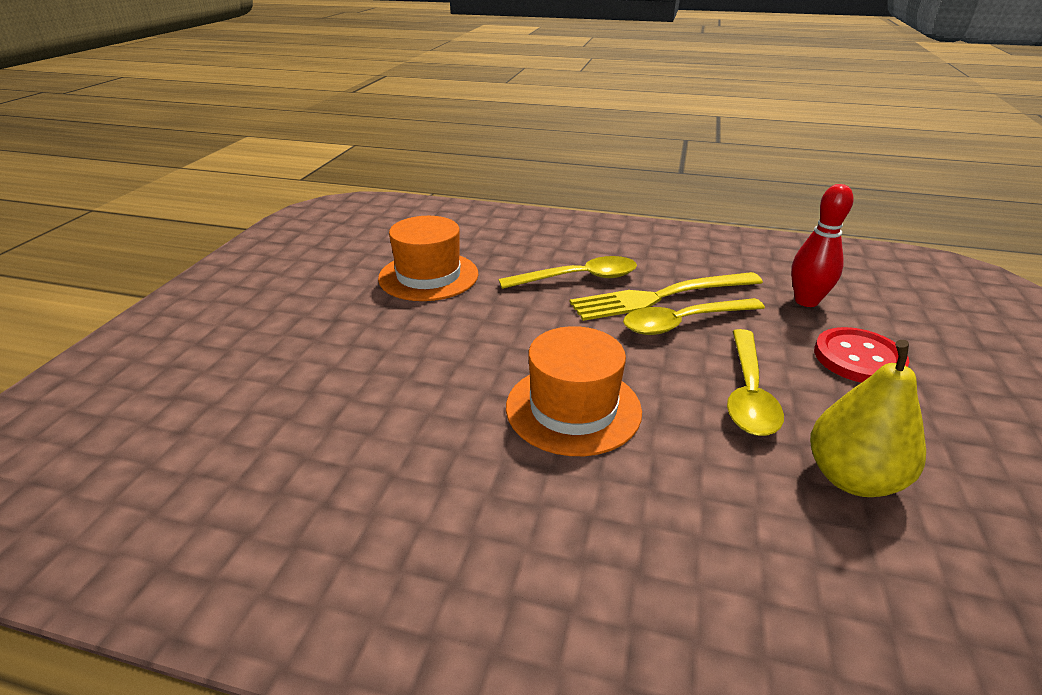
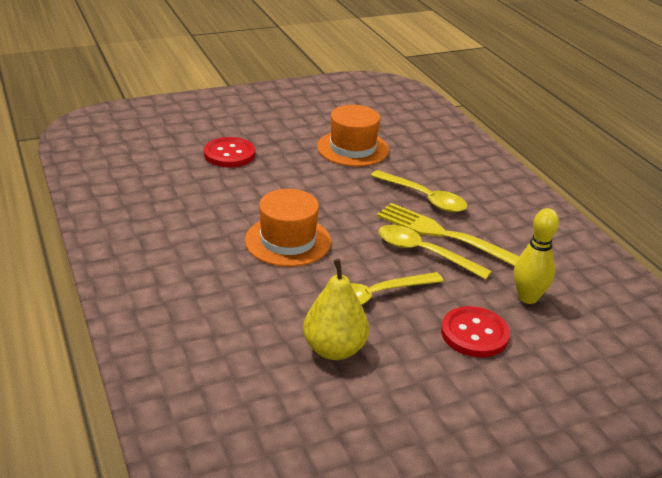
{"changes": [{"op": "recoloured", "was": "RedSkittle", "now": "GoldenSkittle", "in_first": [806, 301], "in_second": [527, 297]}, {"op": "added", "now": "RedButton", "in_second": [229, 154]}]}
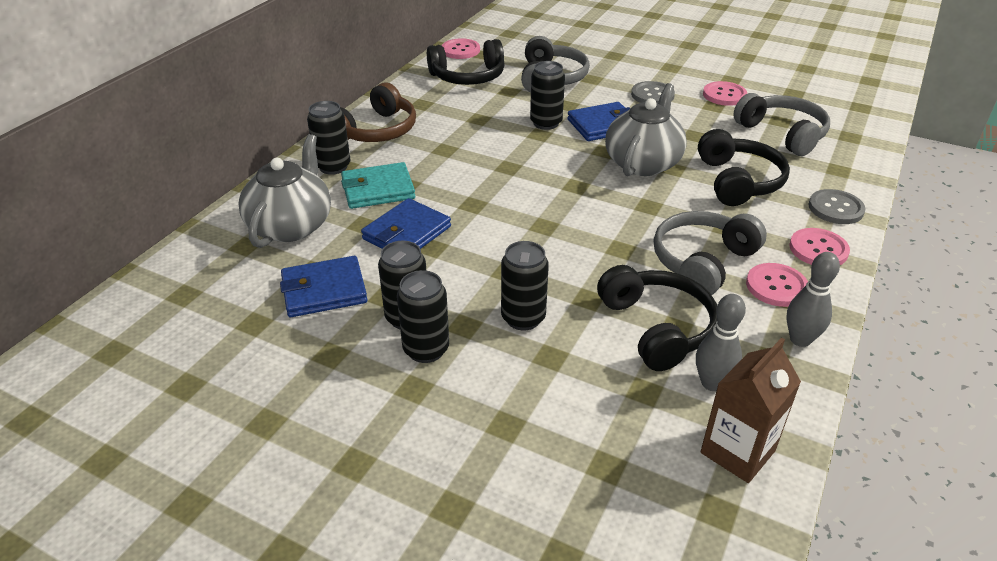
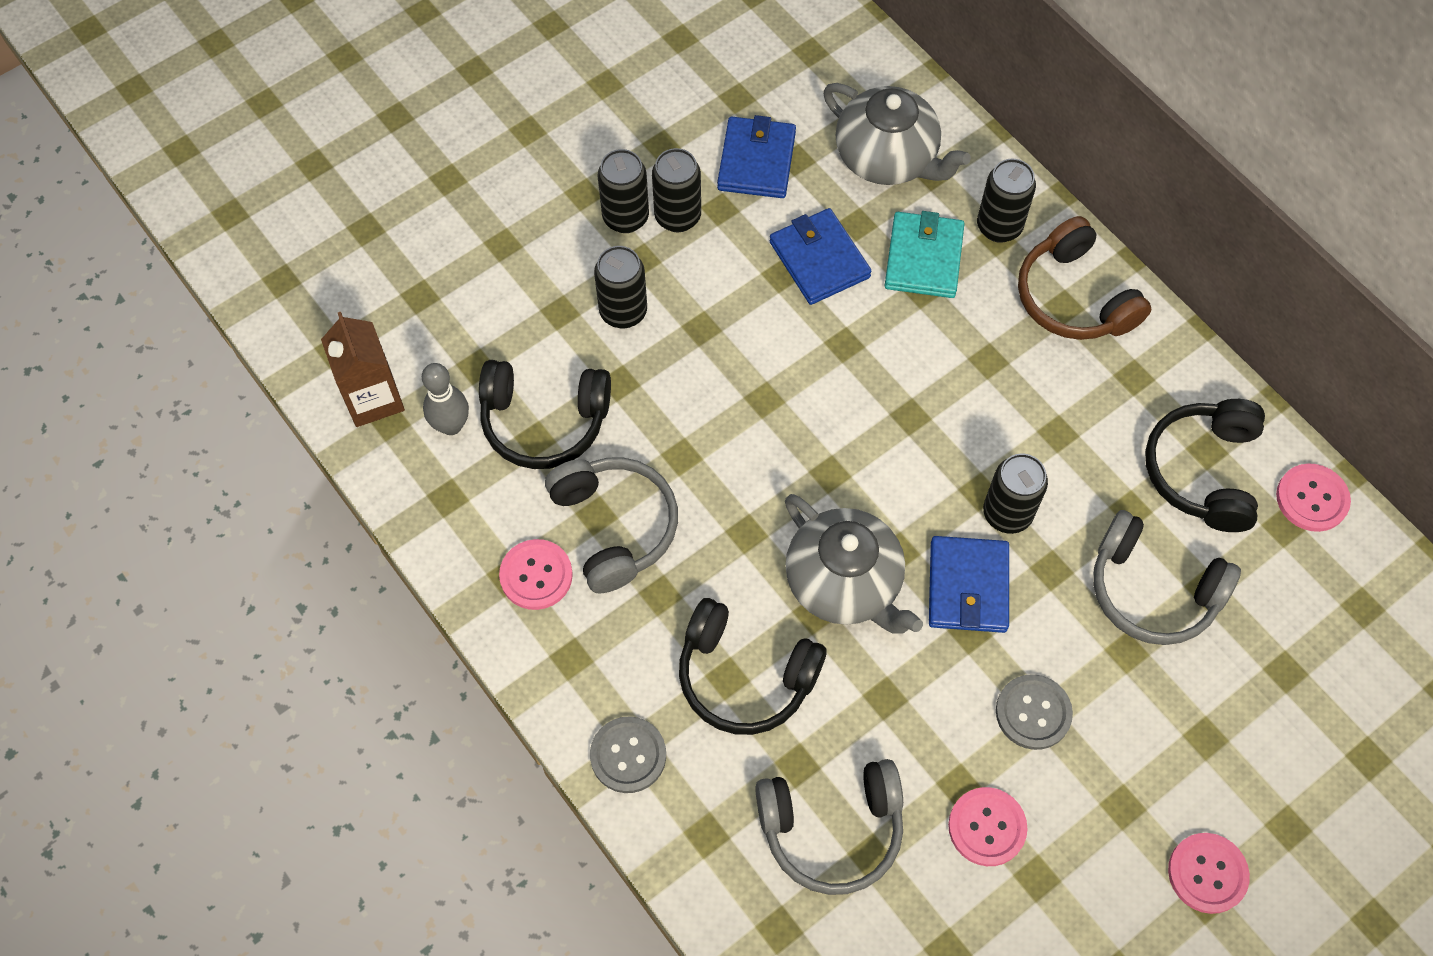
{"changes": [{"op": "moved", "was": "RosyButton", "in_first": [818, 249], "in_second": [1207, 873]}, {"op": "removed", "was": "GreySkittle", "in_first": [800, 339]}]}
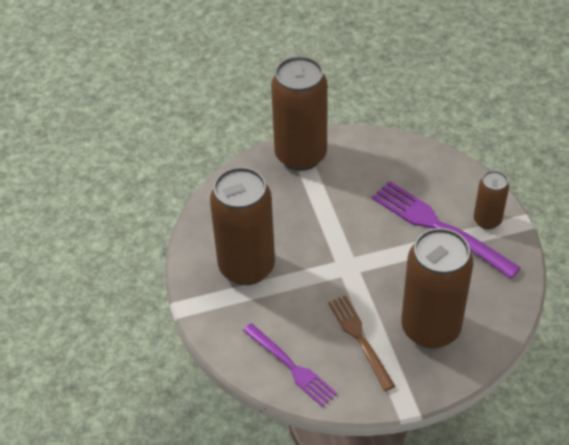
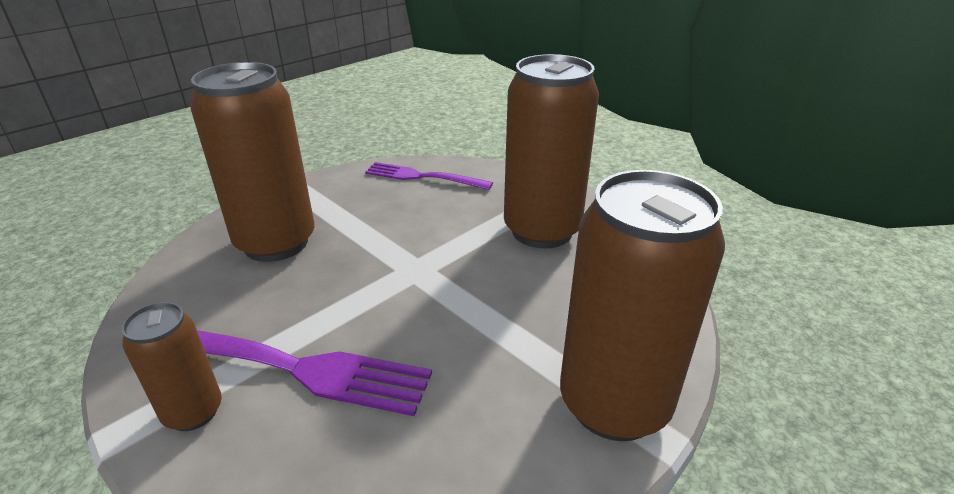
{"changes": [{"op": "removed", "was": "BrownTableFork", "in_first": [359, 338]}]}
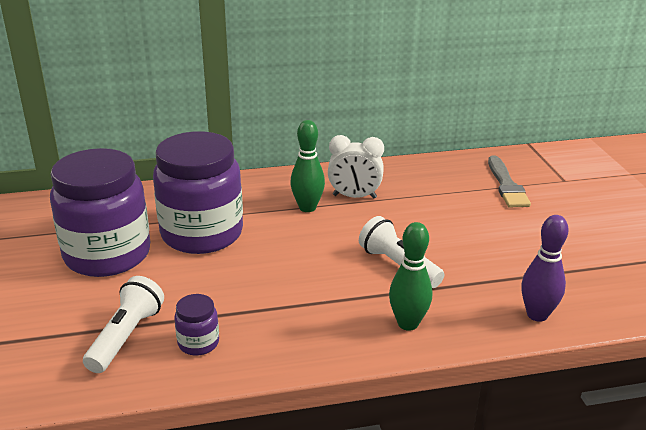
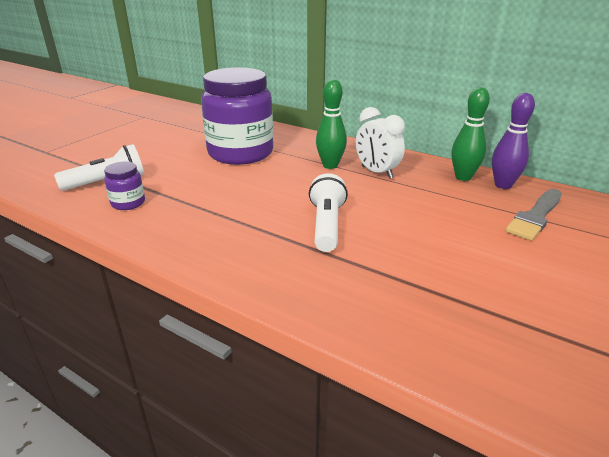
{"changes": [{"op": "removed", "was": "RoyalPurpleJar", "in_first": [107, 255]}, {"op": "moved", "was": "RoyalPurpleSkittle", "in_first": [537, 315], "in_second": [503, 185]}, {"op": "moved", "was": "LeafGreenSkittle", "in_first": [408, 323], "in_second": [463, 177]}]}
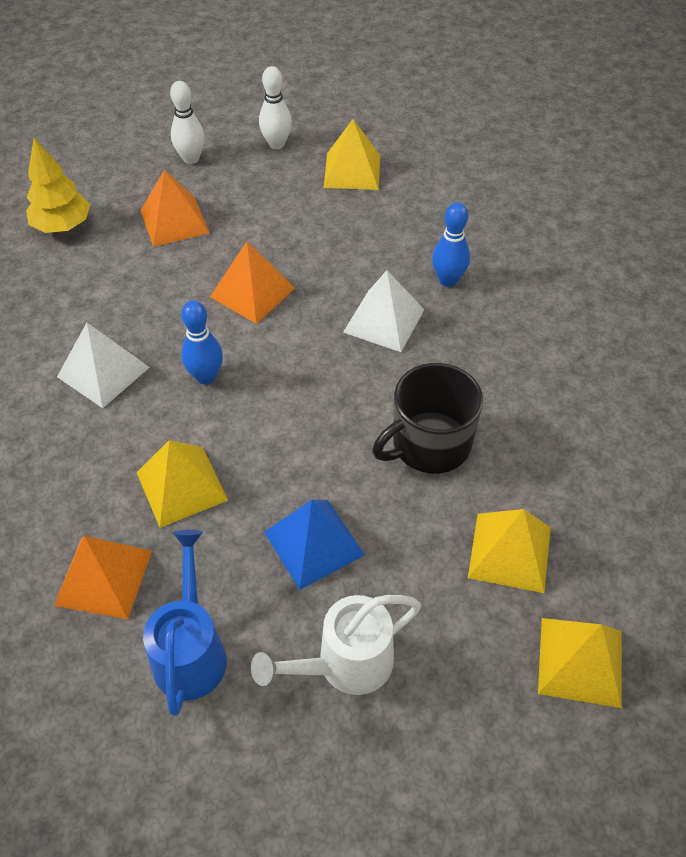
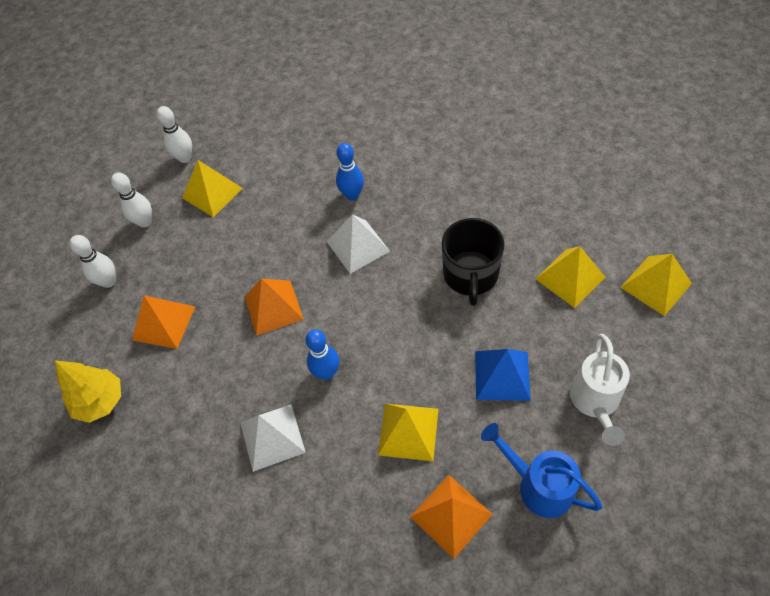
{"changes": [{"op": "added", "now": "SnowWhiteSkittle", "in_second": [185, 158]}]}
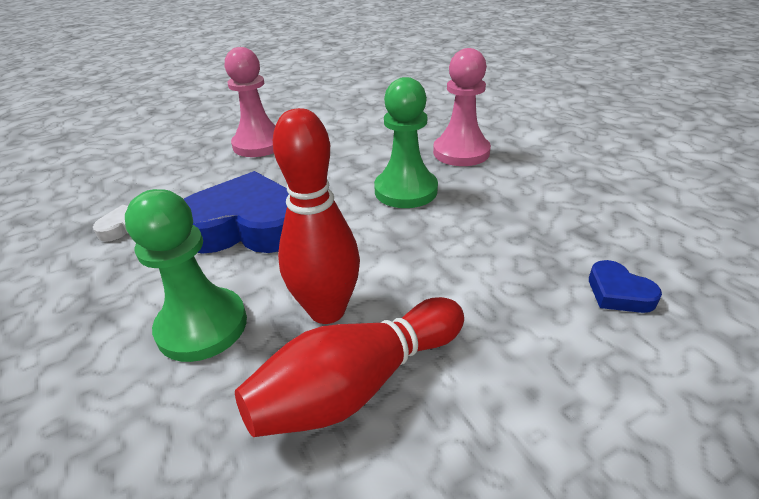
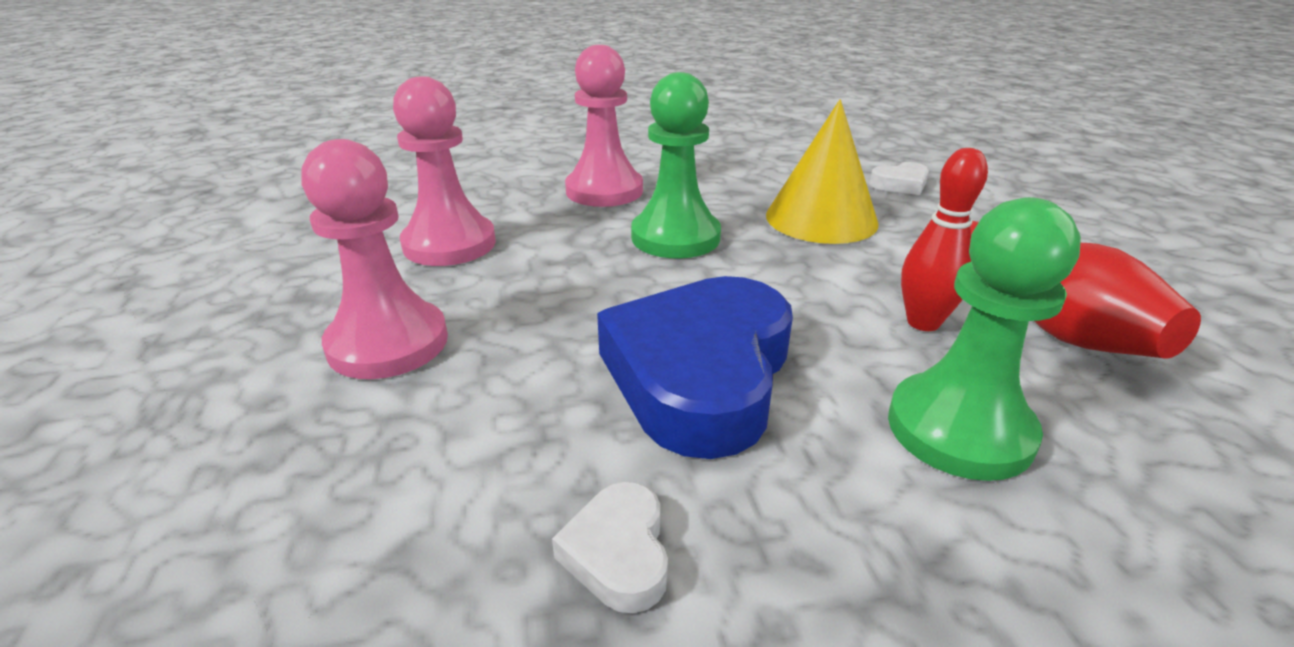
{"changes": [{"op": "resized", "was": "RedSkittle", "in_first": [327, 310], "in_second": [923, 322], "ratio": 0.66}, {"op": "recoloured", "was": "BlueLoveHeart", "now": "SnowWhiteLoveHeart", "in_first": [618, 293], "in_second": [900, 184]}, {"op": "added", "now": "RosyGamePawn", "in_second": [449, 244]}, {"op": "added", "now": "GoldenSolidCone", "in_second": [821, 219]}]}
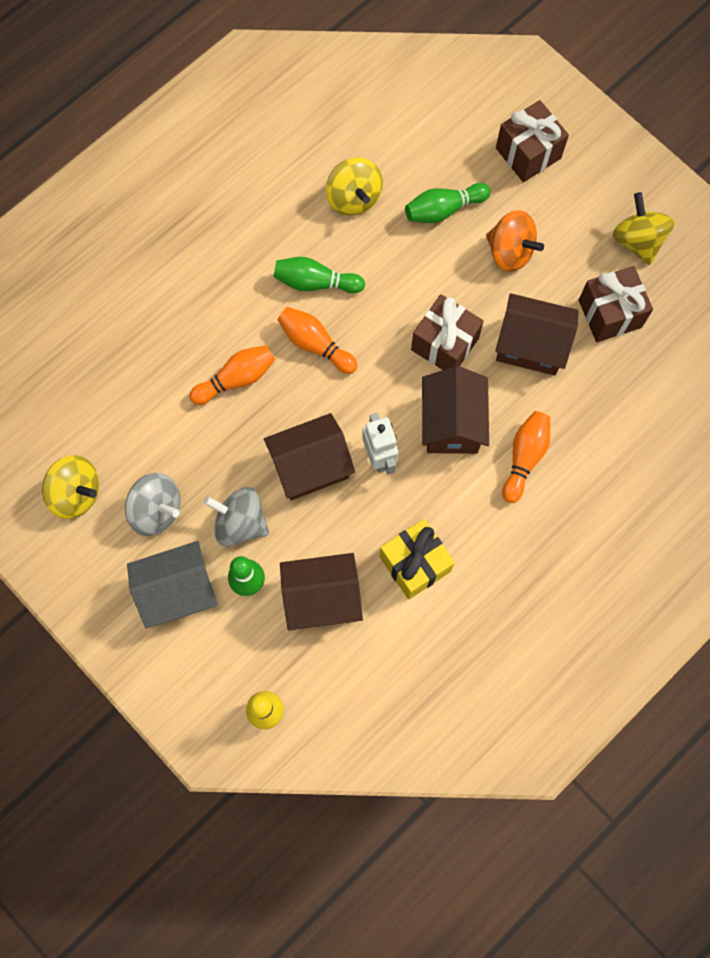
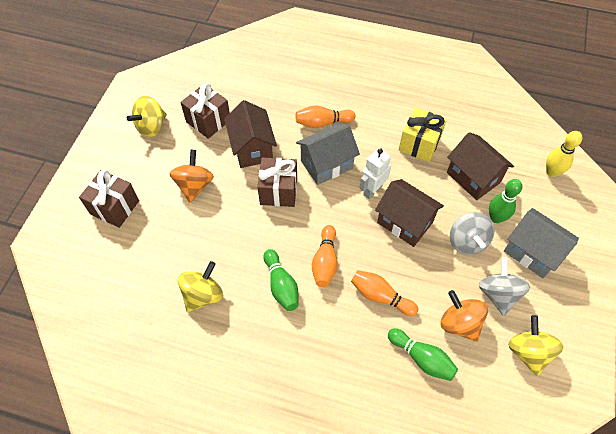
{"changes": [{"op": "moved", "was": "LeafGreenSkittle", "in_first": [443, 209], "in_second": [422, 358]}, {"op": "recoloured", "was": "BrownCottage", "now": "GreyCottage", "in_first": [452, 423], "in_second": [326, 164]}, {"op": "added", "now": "OrangeColouredToyTop", "in_second": [459, 323]}]}
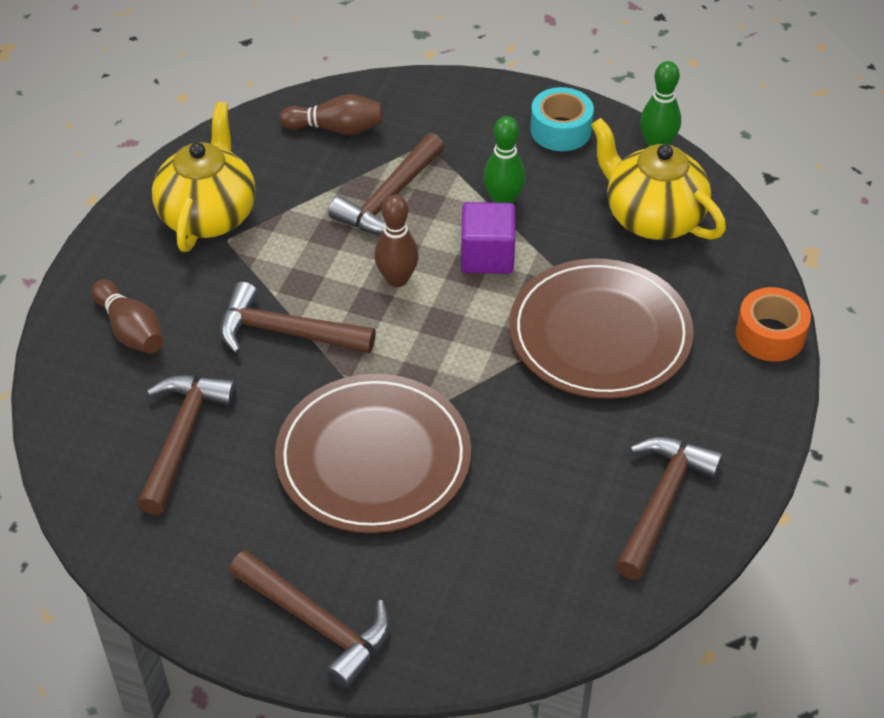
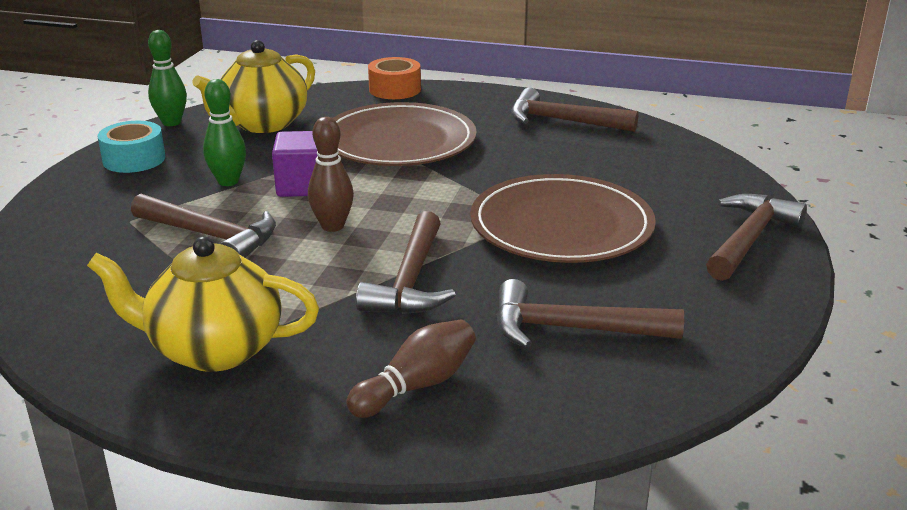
{"changes": [{"op": "removed", "was": "BrownSkittle", "in_first": [336, 129]}]}
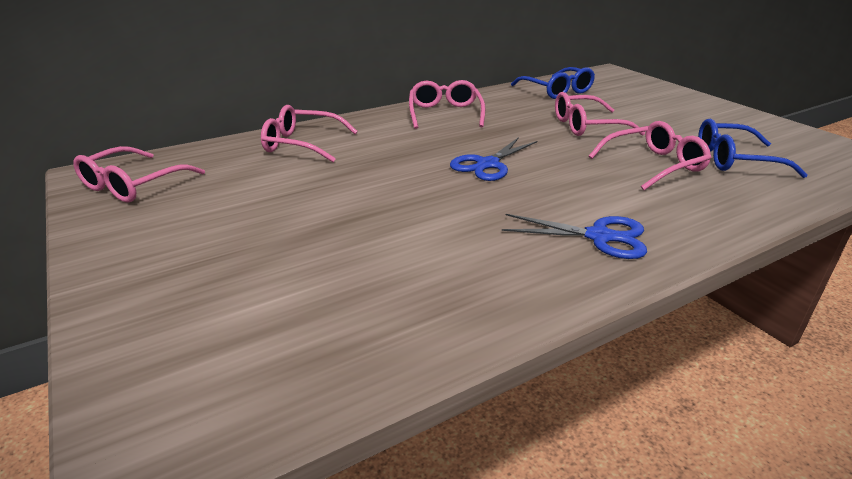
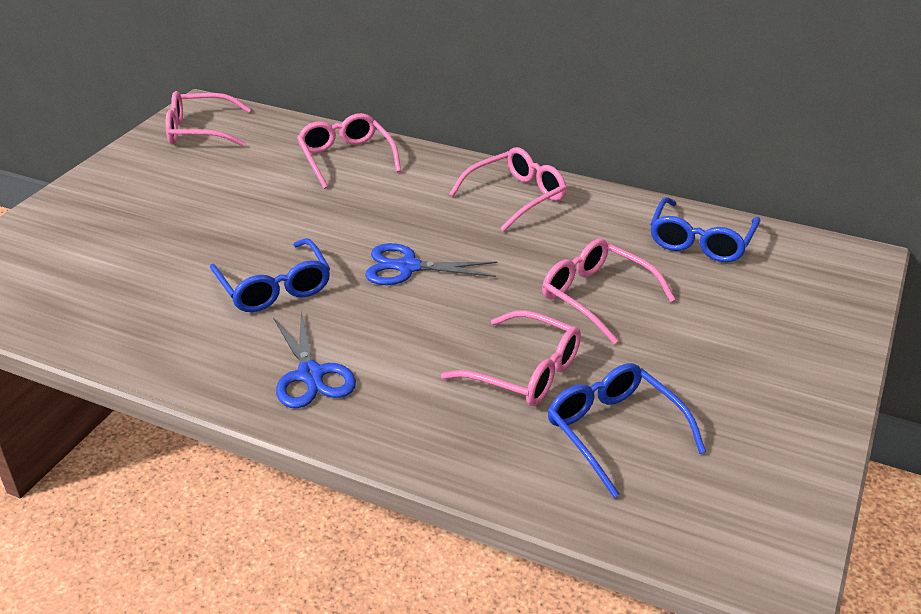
{"changes": [{"op": "added", "now": "BlueSpectacles", "in_second": [274, 287]}]}
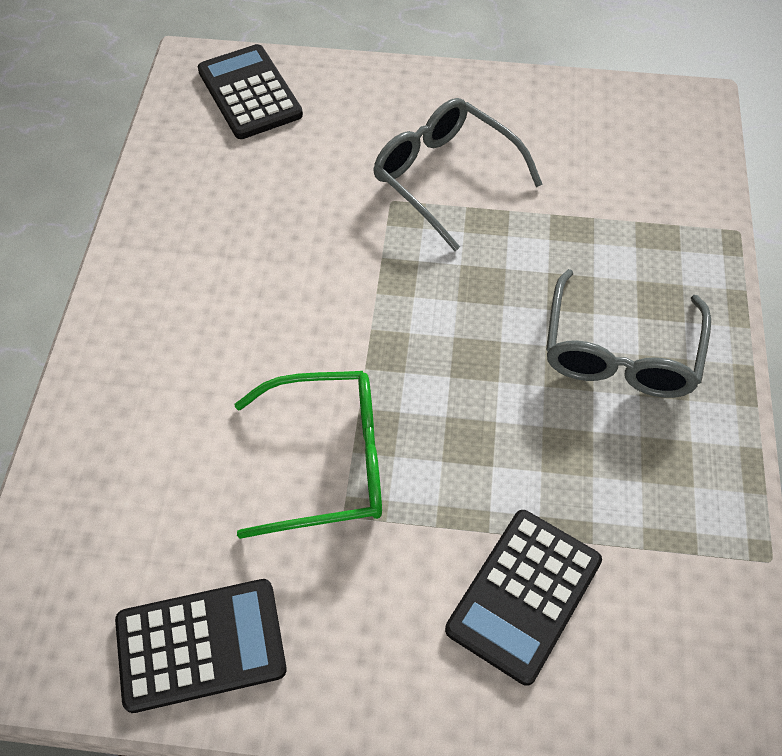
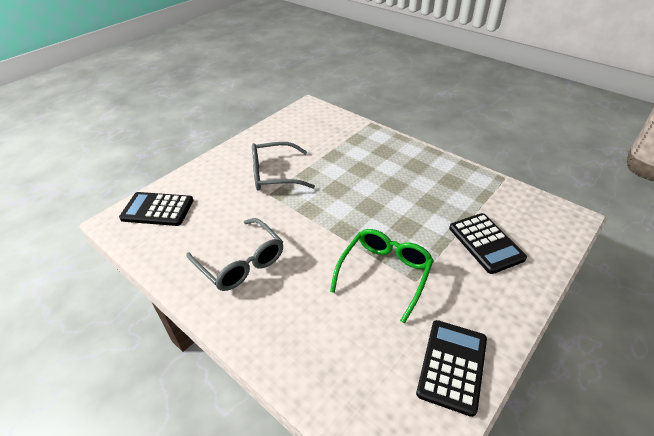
{"changes": [{"op": "moved", "was": "GreySpectacles", "in_first": [620, 352], "in_second": [241, 262]}]}
